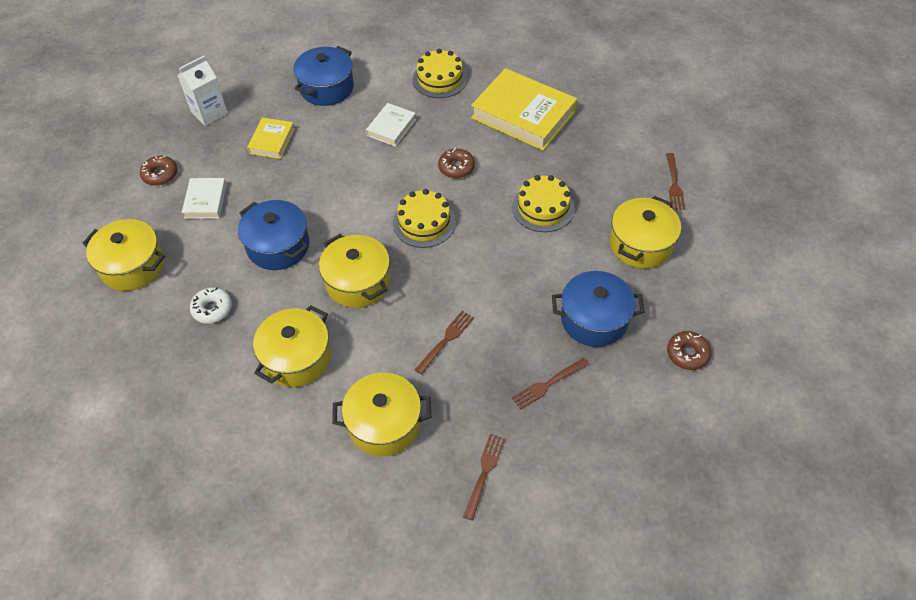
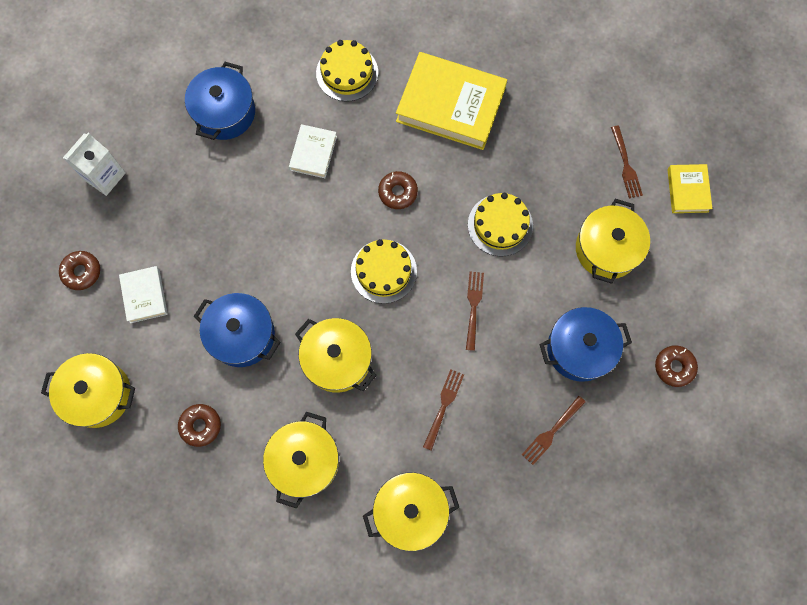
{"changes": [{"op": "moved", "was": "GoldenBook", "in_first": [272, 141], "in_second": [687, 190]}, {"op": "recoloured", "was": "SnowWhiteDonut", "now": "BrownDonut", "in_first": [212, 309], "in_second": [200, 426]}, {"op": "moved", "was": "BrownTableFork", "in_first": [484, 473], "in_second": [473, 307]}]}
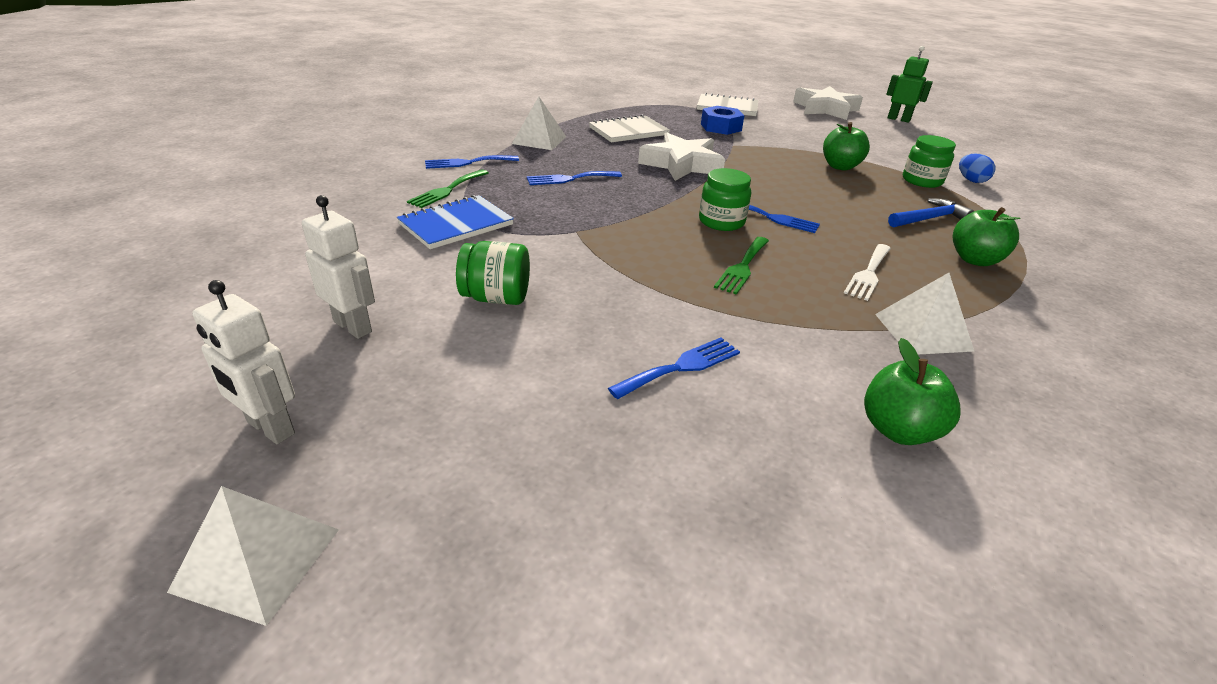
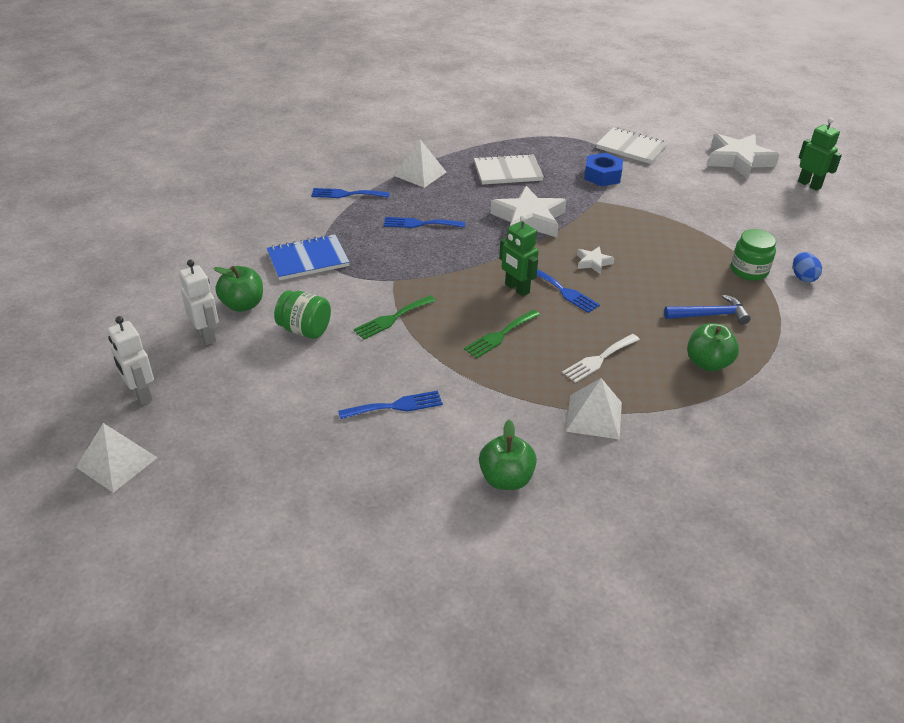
{"changes": [{"op": "moved", "was": "LeafGreenApple", "in_first": [840, 166], "in_second": [243, 305]}, {"op": "replaced", "was": "LeafGreenJar", "now": "LeafGreenToyRobot", "in_first": [721, 222], "in_second": [516, 289]}, {"op": "moved", "was": "LeafGreenTableFork", "in_first": [448, 190], "in_second": [393, 318]}, {"op": "added", "now": "SnowWhiteStar", "in_second": [593, 262]}]}
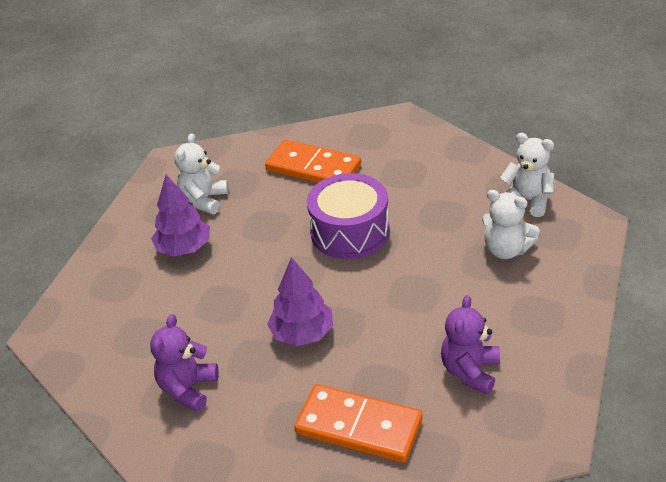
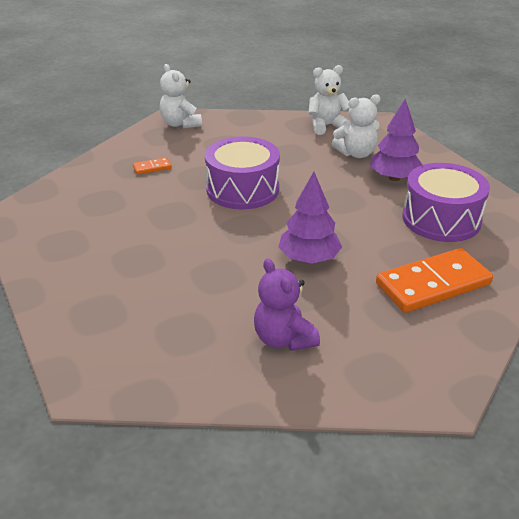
{"changes": [{"op": "moved", "was": "SnowWhiteStuffedBear", "in_first": [204, 200], "in_second": [180, 124]}, {"op": "resized", "was": "OrangeColouredDomino", "in_first": [313, 168], "in_second": [152, 167], "ratio": 0.43}, {"op": "moved", "was": "RoyalPurpleFirTree", "in_first": [184, 248], "in_second": [394, 178]}, {"op": "replaced", "was": "RoyalPurpleStuffedBear", "now": "RoyalPurpleToyDrum", "in_first": [470, 371], "in_second": [441, 219]}]}
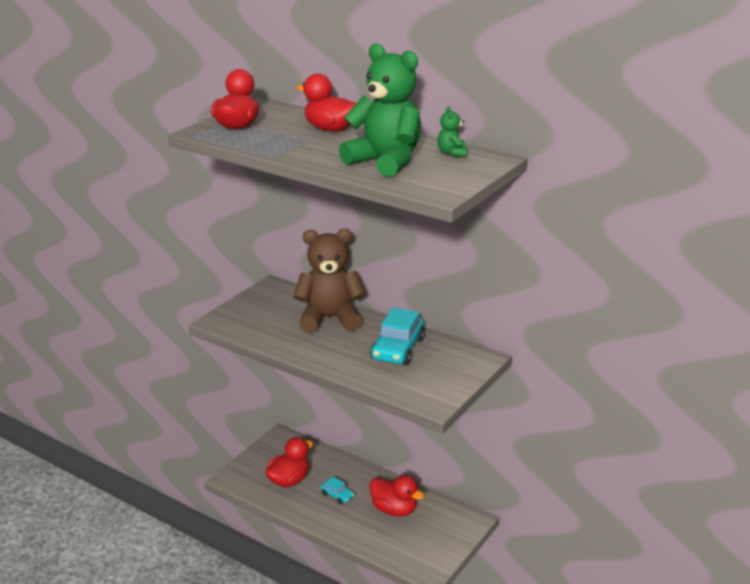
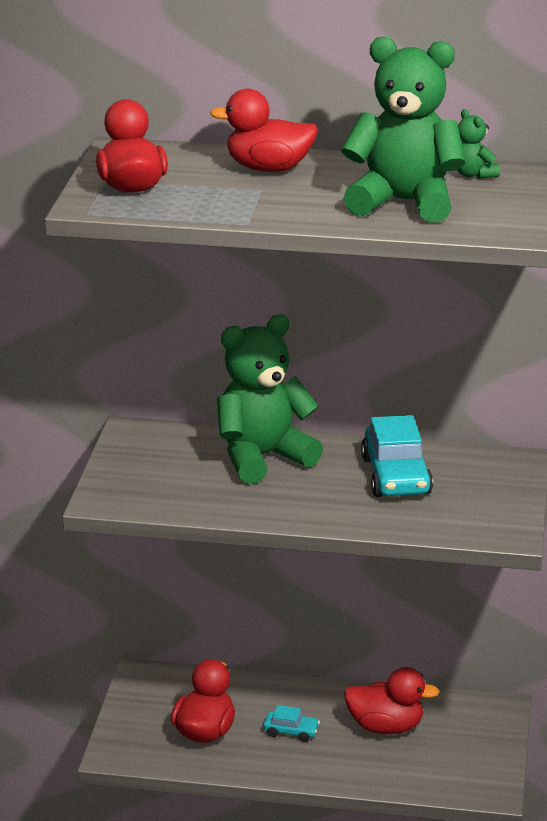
{"changes": [{"op": "recoloured", "was": "BrownStuffedBear", "now": "LeafGreenStuffedBear", "in_first": [329, 318], "in_second": [262, 458]}]}
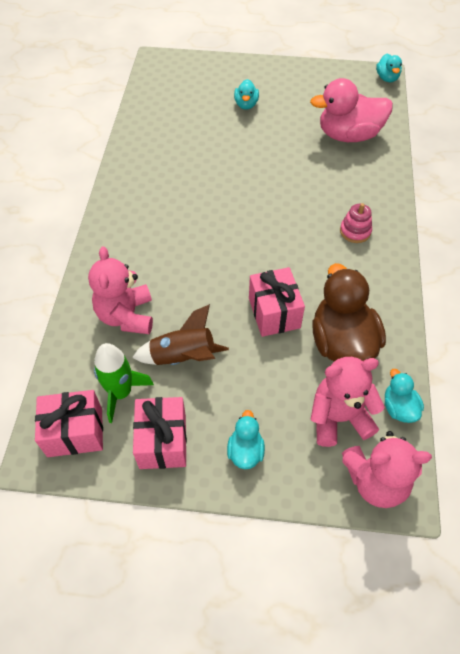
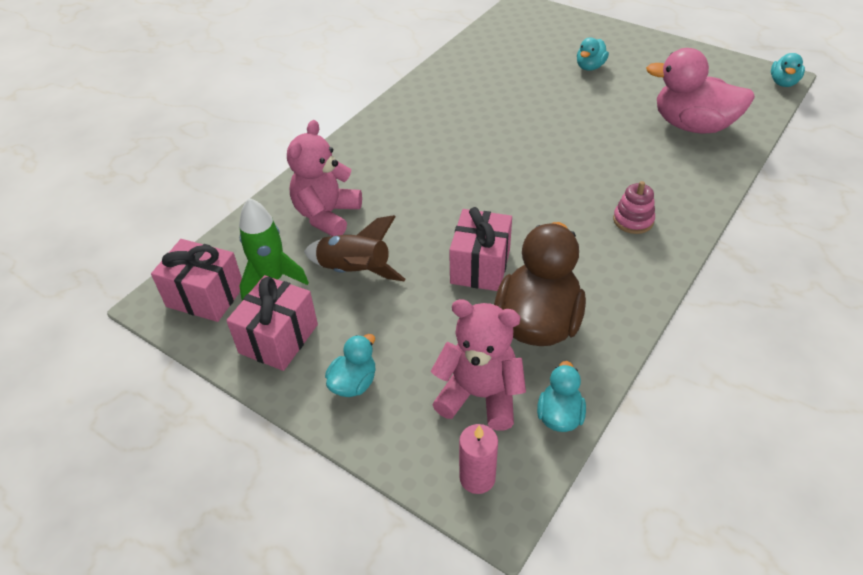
{"changes": [{"op": "replaced", "was": "RosyStuffedBear", "now": "RosyCandle", "in_first": [376, 480], "in_second": [477, 478]}]}
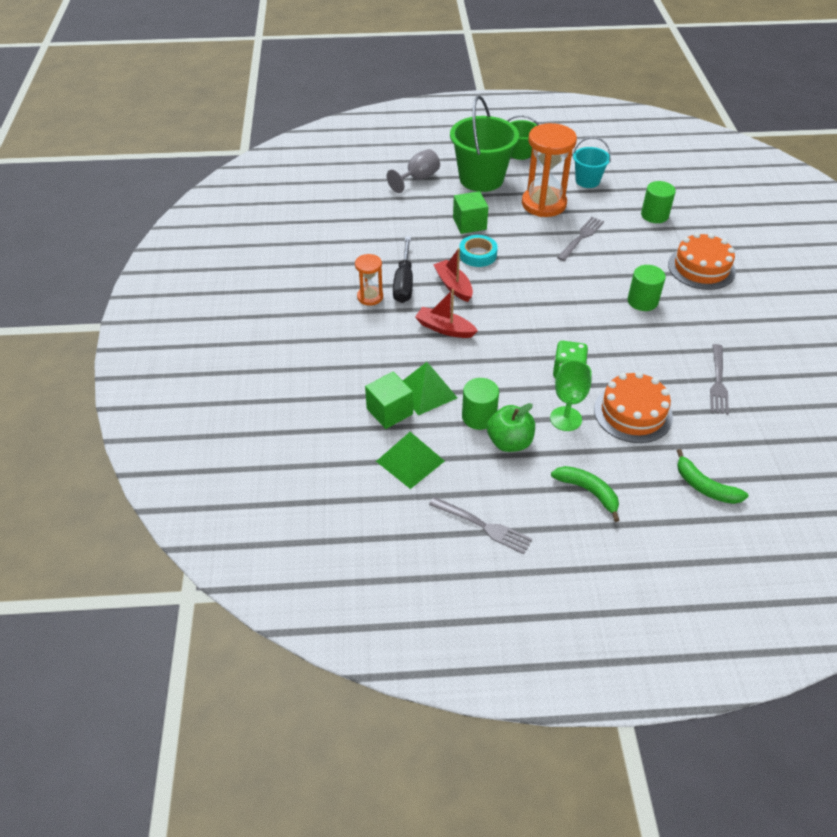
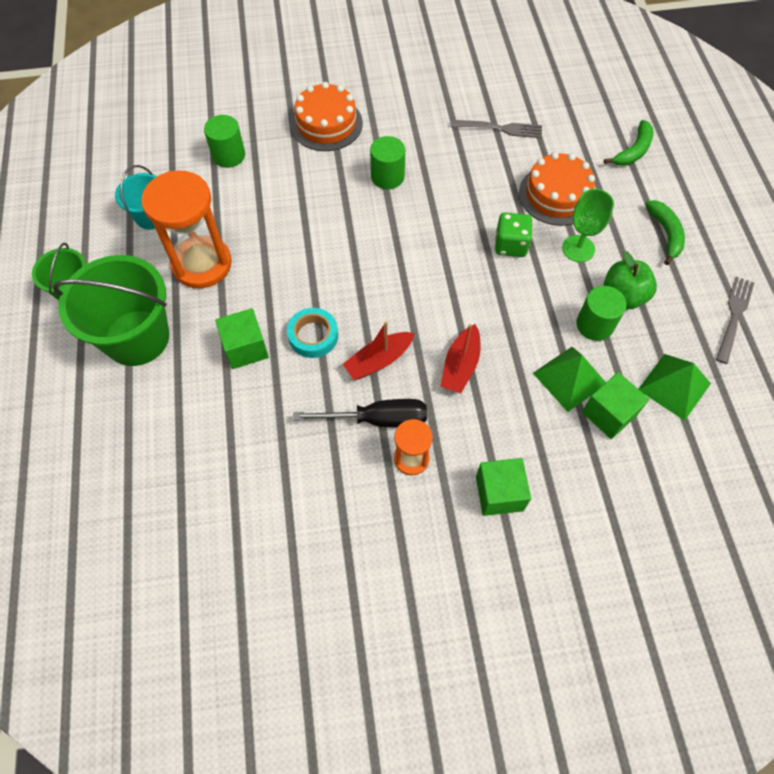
{"changes": [{"op": "removed", "was": "GreyChalice", "in_first": [418, 179]}, {"op": "removed", "was": "GreyTableFork", "in_first": [581, 237]}, {"op": "turned", "was": "LeafGreenBanana", "in_first": [588, 491], "in_second": [665, 233], "clockwise": 135}, {"op": "added", "now": "LeafGreenCube", "in_second": [499, 493]}]}
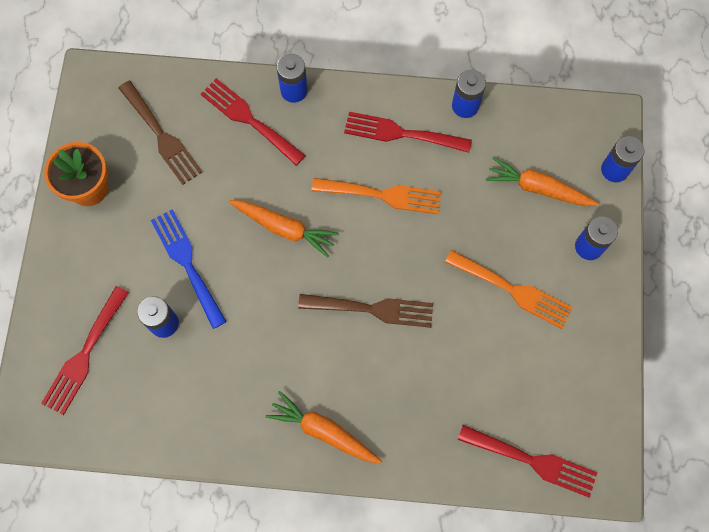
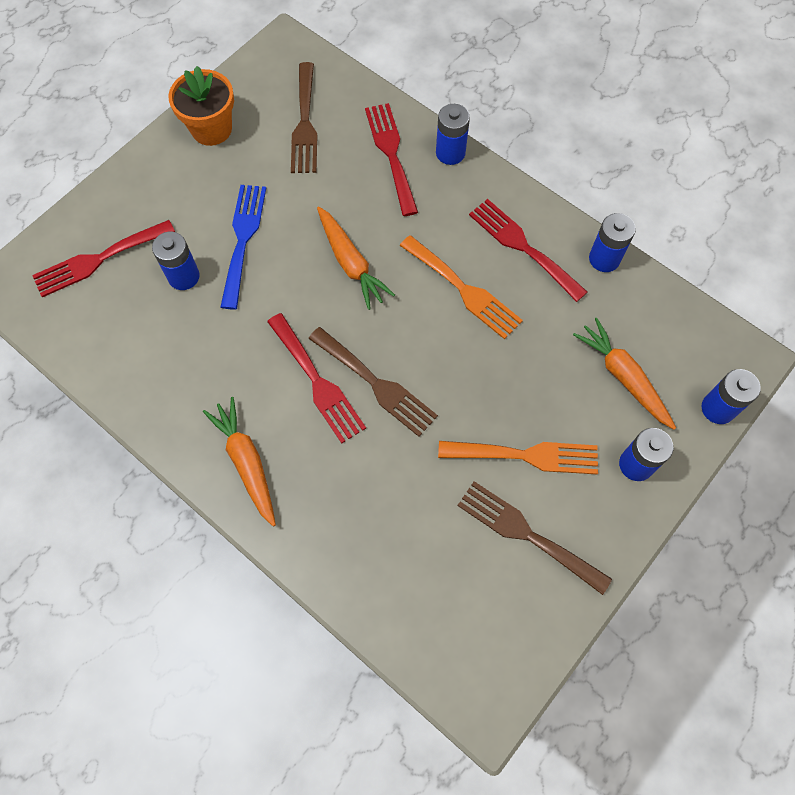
{"changes": [{"op": "turned", "was": "OrangeColouredTableFork", "in_first": [513, 290], "in_second": [526, 455], "clockwise": -60}, {"op": "moved", "was": "RedTableFork", "in_first": [533, 461], "in_second": [317, 382]}, {"op": "added", "now": "BrownTableFork", "in_second": [526, 534]}]}
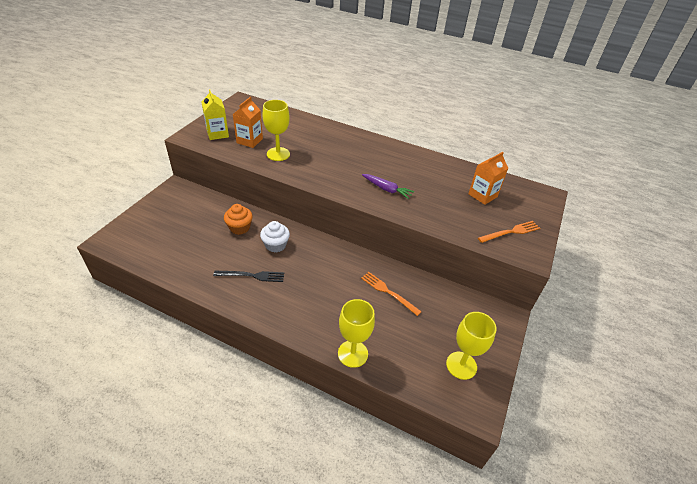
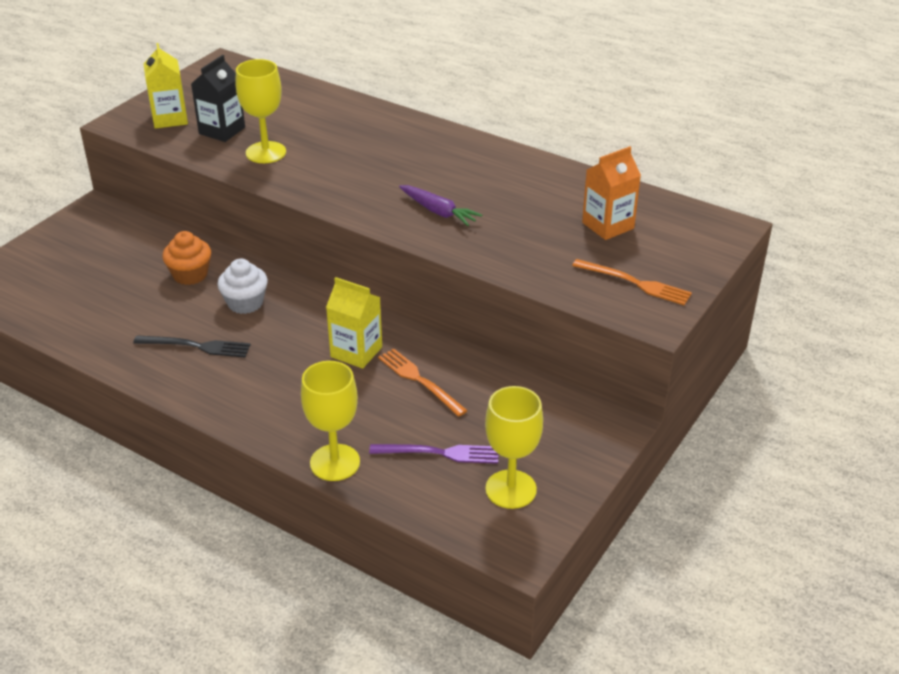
{"changes": [{"op": "recoloured", "was": "OrangeColouredJuiceCarton", "now": "JetBlackJuiceCarton", "in_first": [249, 141], "in_second": [222, 130]}, {"op": "turned", "was": "OrangeColouredTableFork", "in_first": [511, 232], "in_second": [635, 283], "clockwise": 45}, {"op": "added", "now": "GoldenJuiceCarton", "in_second": [356, 352]}, {"op": "added", "now": "RoyalPurpleTableFork", "in_second": [440, 453]}]}
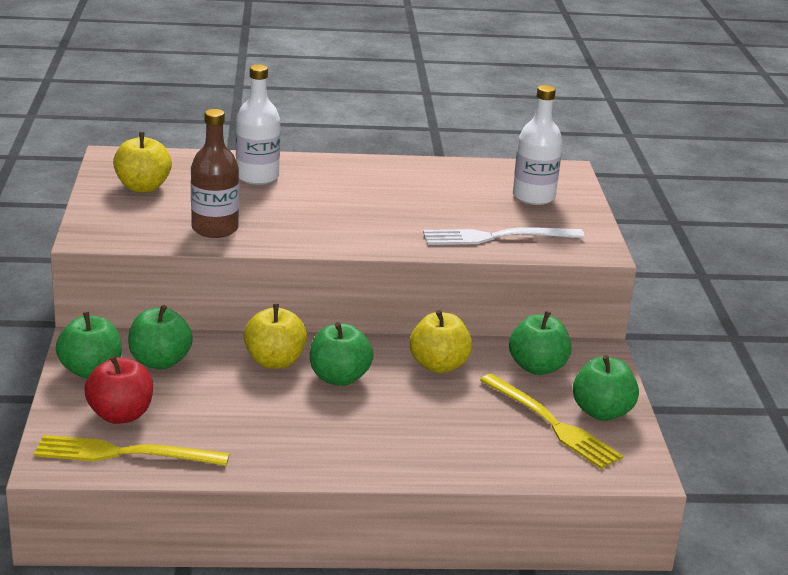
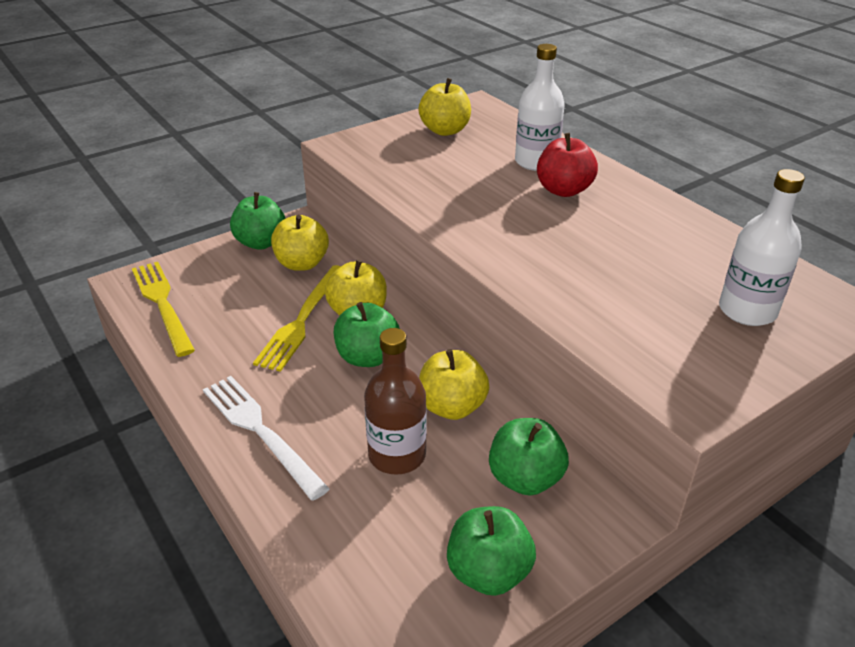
{"changes": [{"op": "moved", "was": "BrownFlask", "in_first": [215, 229], "in_second": [397, 455]}, {"op": "moved", "was": "SnowWhiteTableFork", "in_first": [496, 237], "in_second": [260, 431]}, {"op": "recoloured", "was": "LeafGreenApple", "now": "GoldenApple", "in_first": [160, 362], "in_second": [302, 263]}, {"op": "moved", "was": "RedApple", "in_first": [121, 415], "in_second": [563, 190]}, {"op": "moved", "was": "GoldenTableFork", "in_first": [552, 424], "in_second": [302, 320]}]}
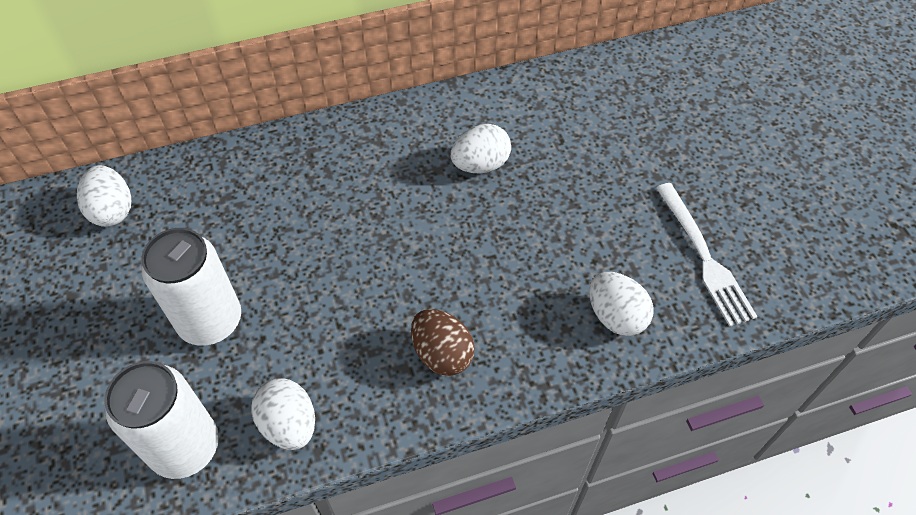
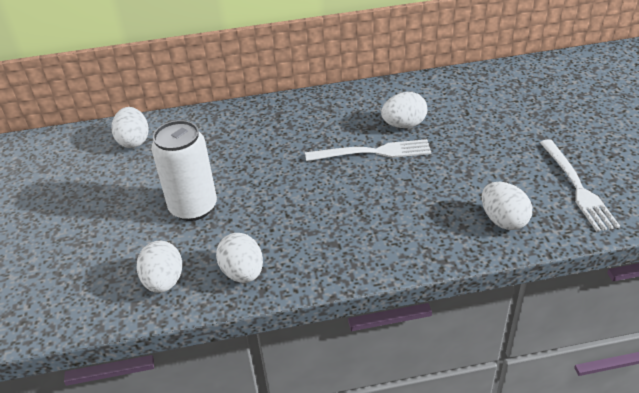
{"changes": [{"op": "removed", "was": "BrownEggShape", "in_first": [442, 354]}, {"op": "replaced", "was": "SnowWhiteTin", "now": "SnowWhiteEggShape", "in_first": [185, 447], "in_second": [164, 281]}, {"op": "added", "now": "SnowWhiteTableFork", "in_second": [373, 152]}]}
